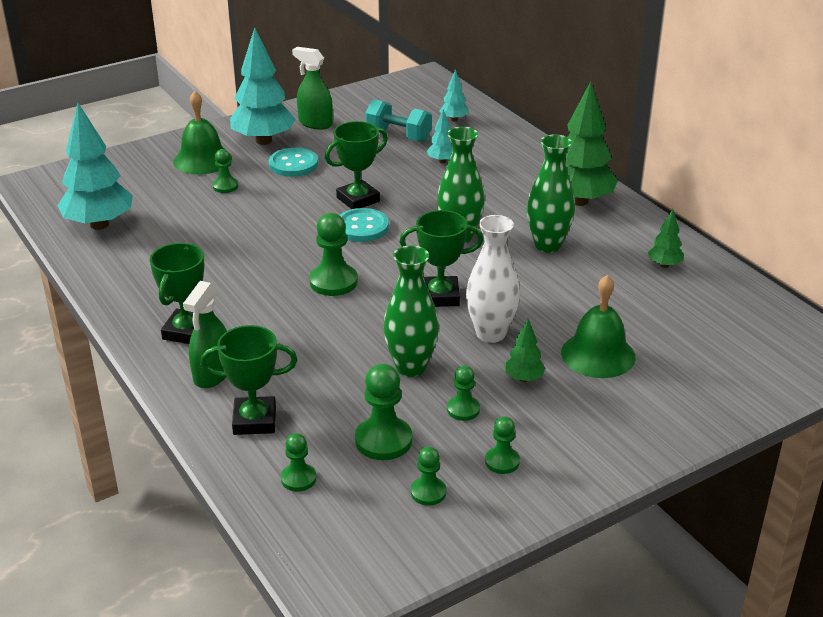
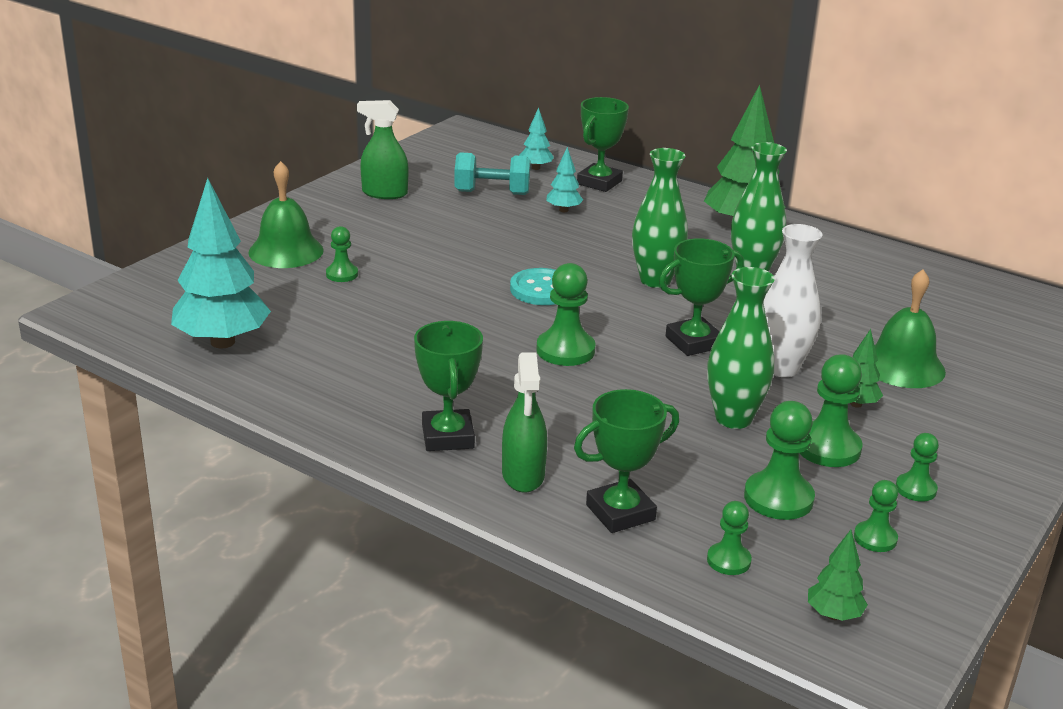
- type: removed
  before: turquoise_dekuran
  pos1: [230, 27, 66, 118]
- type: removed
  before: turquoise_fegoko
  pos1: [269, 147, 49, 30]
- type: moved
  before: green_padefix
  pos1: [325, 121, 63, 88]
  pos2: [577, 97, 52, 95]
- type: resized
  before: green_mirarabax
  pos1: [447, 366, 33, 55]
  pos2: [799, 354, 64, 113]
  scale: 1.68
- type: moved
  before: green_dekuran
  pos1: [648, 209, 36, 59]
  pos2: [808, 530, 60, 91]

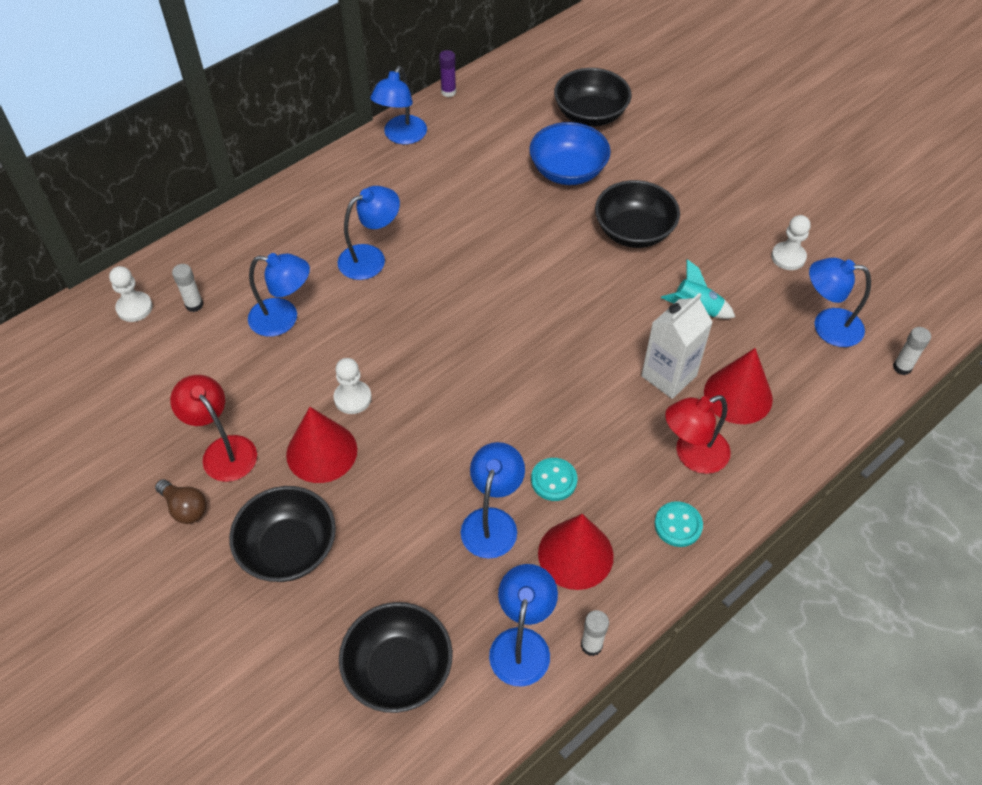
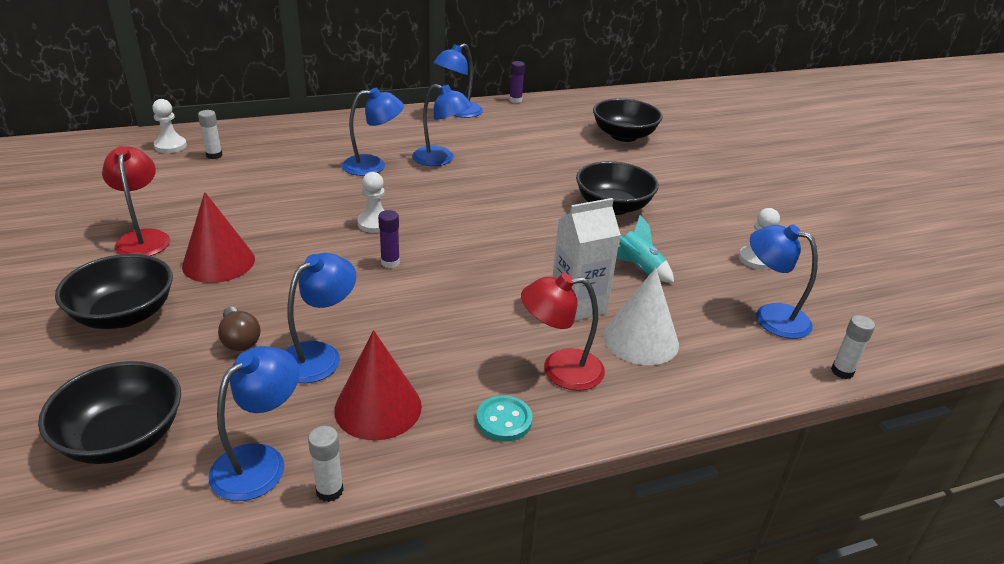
- type: moved
  before: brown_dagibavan
  pos1: [155, 479, 52, 45]
  pos2: [218, 307, 43, 44]
- type: moved
  before: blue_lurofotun
  pos1: [248, 253, 62, 84]
  pos2: [412, 84, 60, 82]
- type: moved
  before: white_mirarabax
  pos1: [334, 358, 38, 56]
  pos2: [357, 172, 28, 61]
- type: removed
  before: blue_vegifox
  pos1: [529, 122, 82, 63]
- type: removed
  before: turquoise_fegoko
  pos1: [531, 458, 47, 43]
- type: recoloured
  before: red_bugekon
  after: white_bugekon
  pos1: [704, 348, 69, 76]
  pos2: [603, 268, 76, 97]
- type: added
  after: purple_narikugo
  pos2: [378, 210, 22, 58]

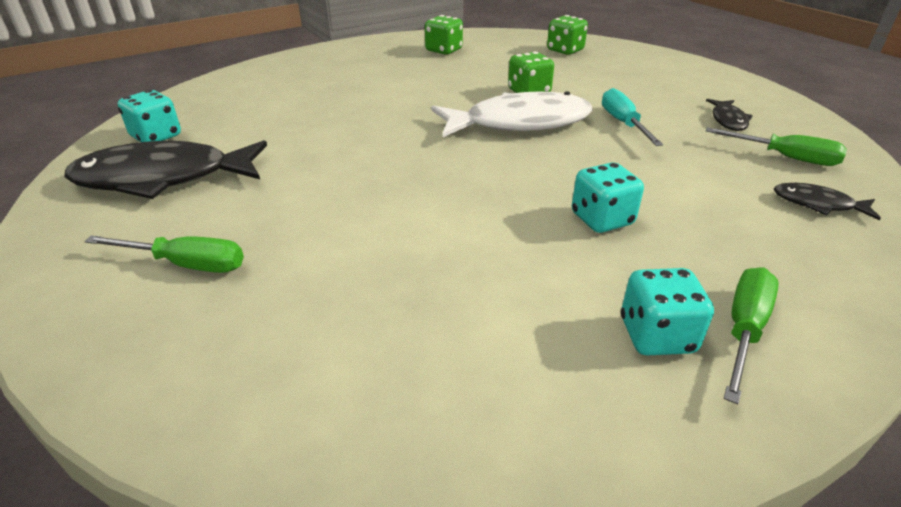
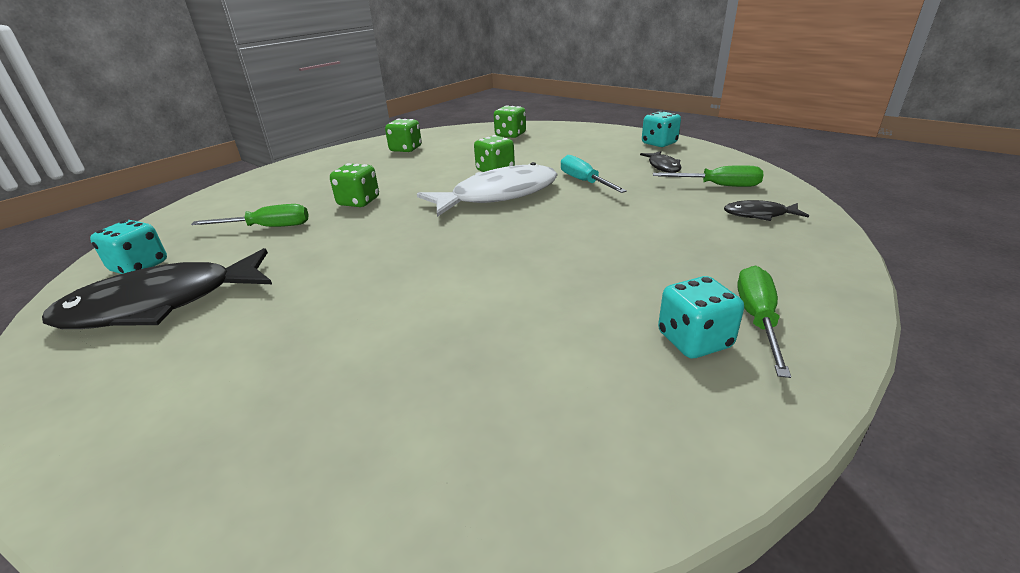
- type: moved
  before: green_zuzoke
  pos1: [84, 235, 160, 38]
  pos2: [191, 204, 117, 23]
- type: moved
  before: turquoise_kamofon
  pos1: [572, 163, 72, 70]
  pos2: [642, 111, 39, 36]
- type: added
  after: green_kamofon
  pos2: [330, 163, 49, 44]

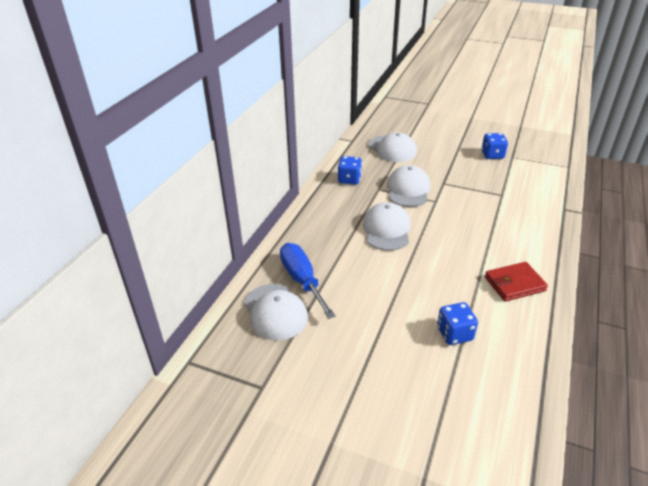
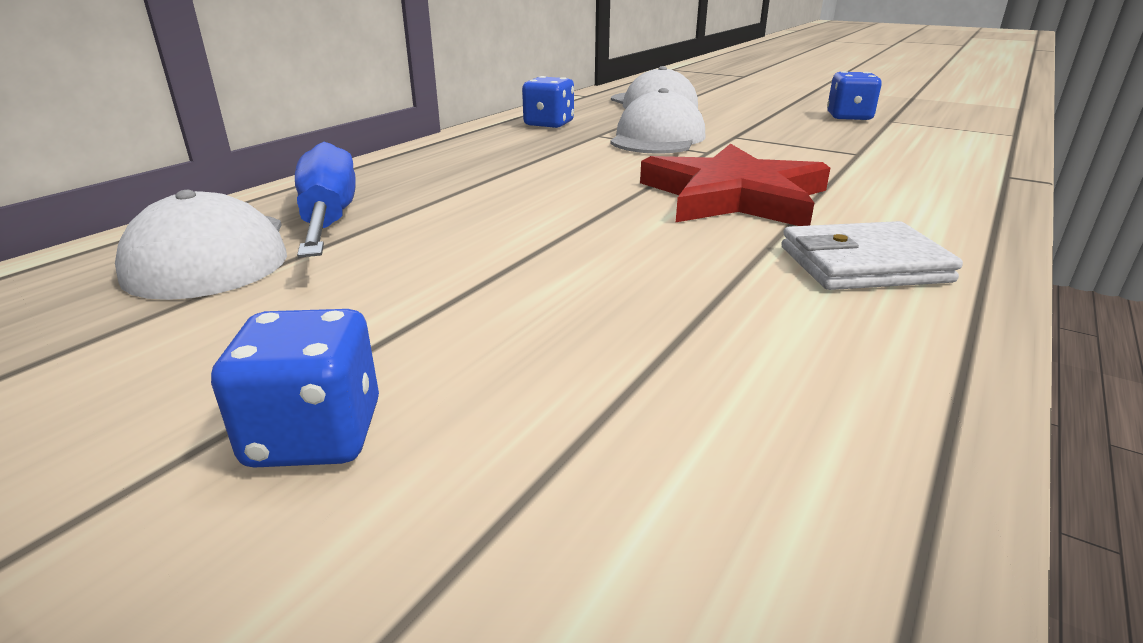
- type: removed
  before: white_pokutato
  pos1: [363, 202, 48, 49]
- type: moved
  before: blue_kamofon
  pos1: [437, 302, 41, 43]
  pos2: [211, 309, 168, 159]
- type: recoloured
  before: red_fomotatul
  after: white_fomotatul
  pos1: [485, 262, 63, 40]
  pos2: [781, 221, 182, 69]
- type: added
  after: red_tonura
  pos2: [640, 143, 190, 83]

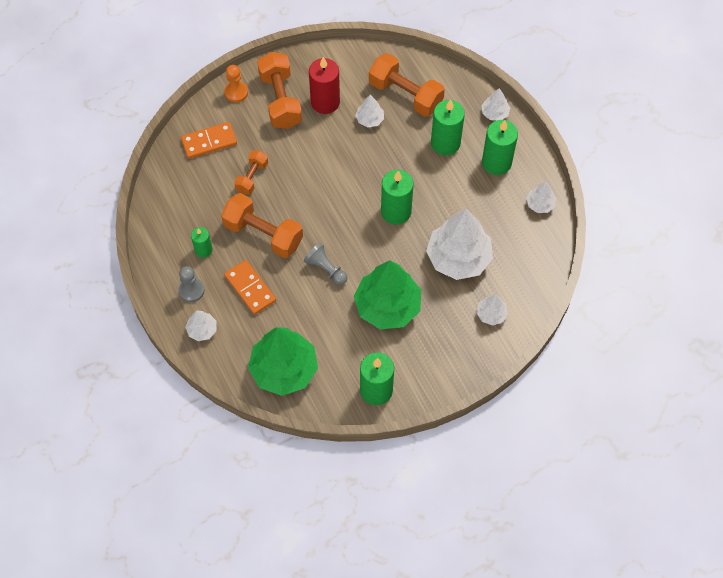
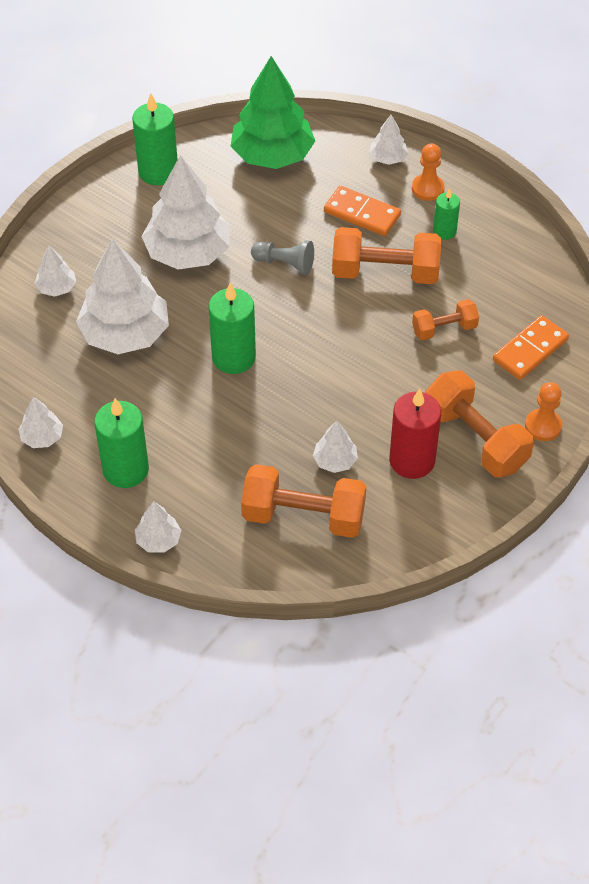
- type: recoloured
  before: grey_mirarabax
  after: orange_mirarabax
  pos1: [179, 266, 26, 36]
  pos2: [412, 143, 33, 58]
- type: turned
  before: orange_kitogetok
  pos1: [234, 150, 34, 44]
  pos2: [412, 299, 67, 41]
  turn: 75
- type: recoloured
  before: green_dekuran
  after: white_dekuran
  pos1: [354, 260, 67, 69]
  pos2: [141, 155, 89, 115]
- type: removed
  before: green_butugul
  pos1: [431, 99, 34, 56]

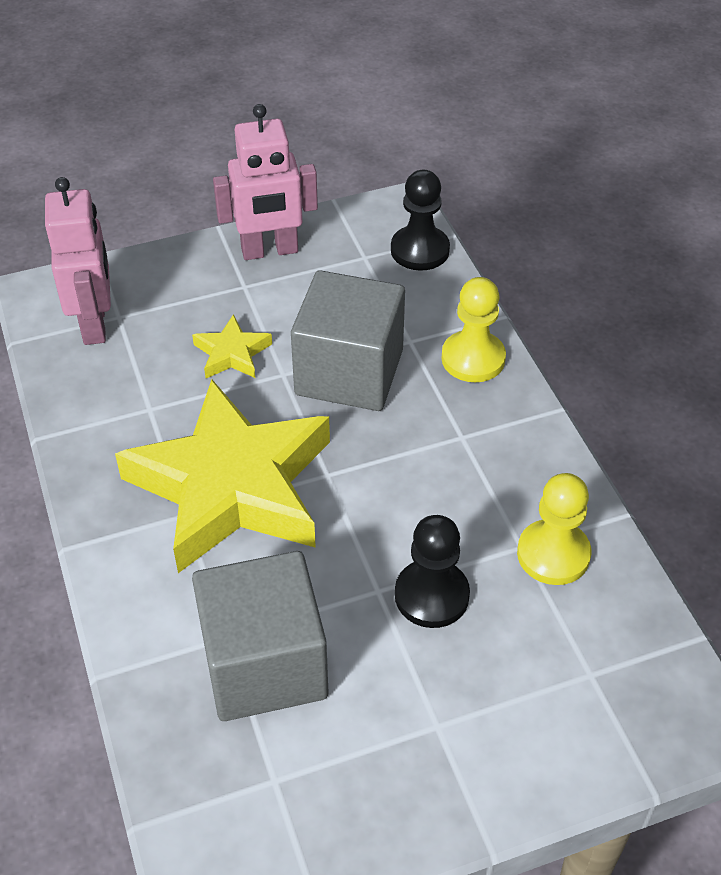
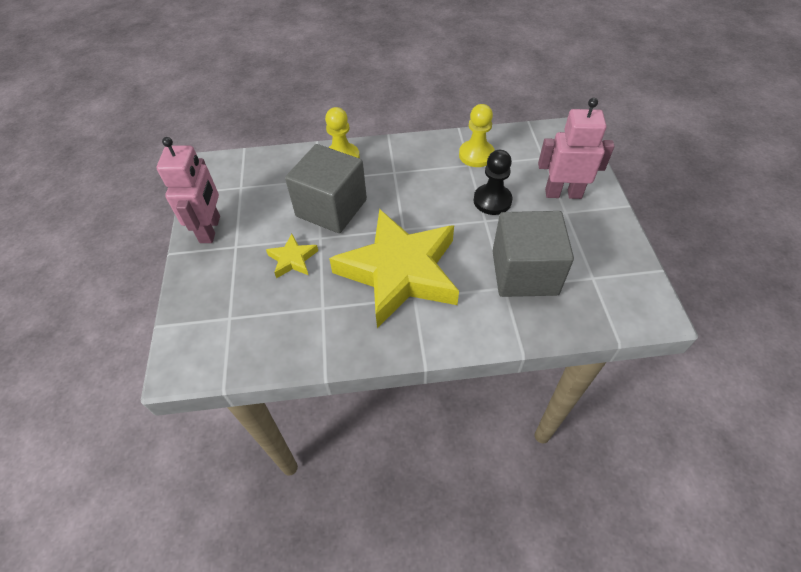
- type: moved
  before: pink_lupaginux
  pos1: [45, 177, 66, 168]
  pos2: [538, 98, 76, 101]
- type: removed
  before: black_mirarabax
  pos1: [391, 170, 59, 101]

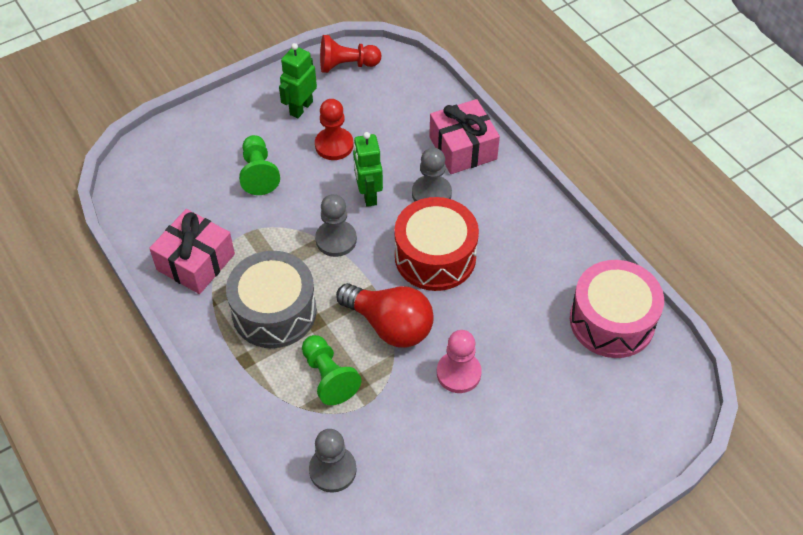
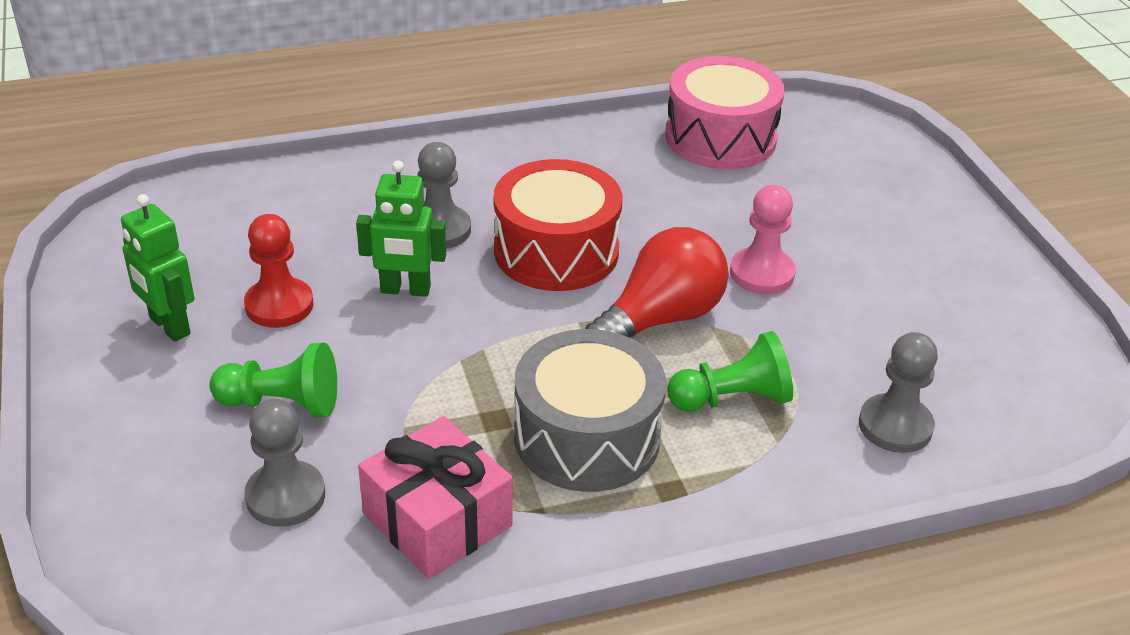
- type: moved
  before: grey_mirarabax
  pos1: [315, 194, 42, 63]
  pos2: [244, 399, 81, 128]
- type: removed
  before: red_mirarabax
  pos1: [320, 35, 61, 38]
- type: removed
  before: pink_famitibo
  pos1: [429, 99, 71, 75]

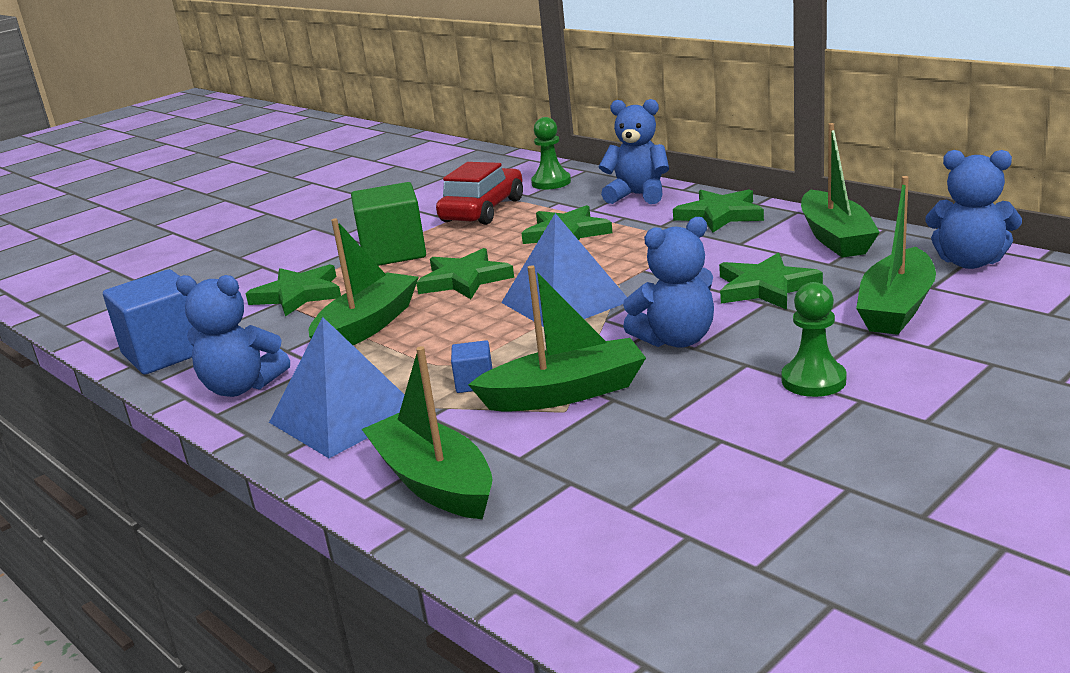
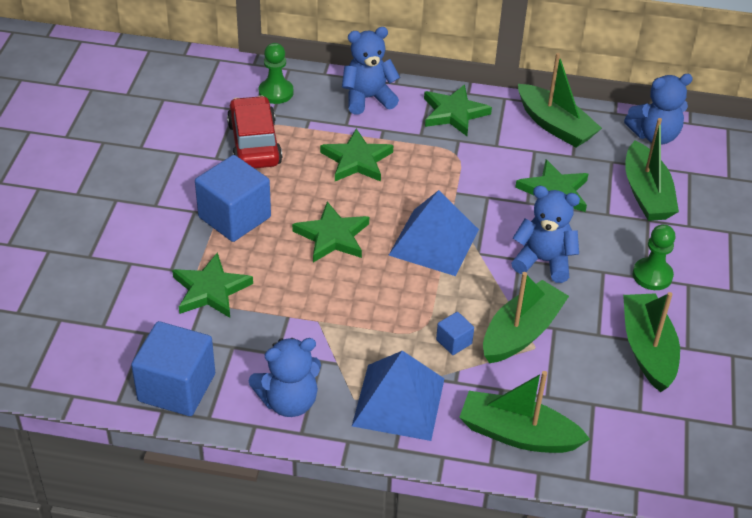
- type: moved
  before: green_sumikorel
  pos1: [309, 218, 110, 127]
  pos2: [623, 292, 57, 100]
- type: recoloured
  before: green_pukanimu
  after: blue_pukanimu
  pos1: [351, 182, 75, 84]
  pos2: [195, 155, 76, 87]
- type: turned
  before: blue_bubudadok
  pos1: [623, 217, 91, 131]
  pos2: [511, 185, 69, 98]
  turn: -105

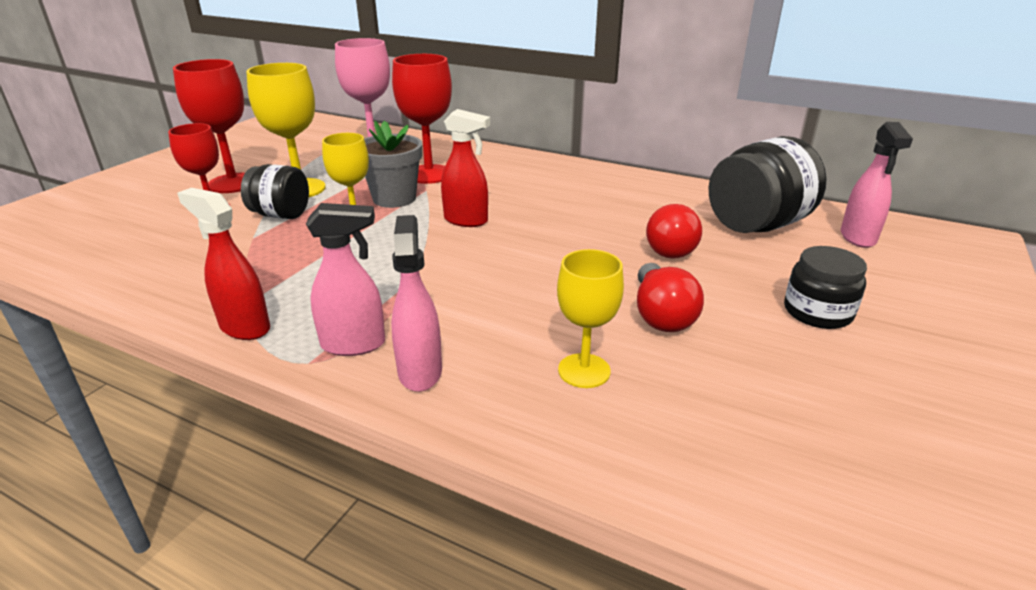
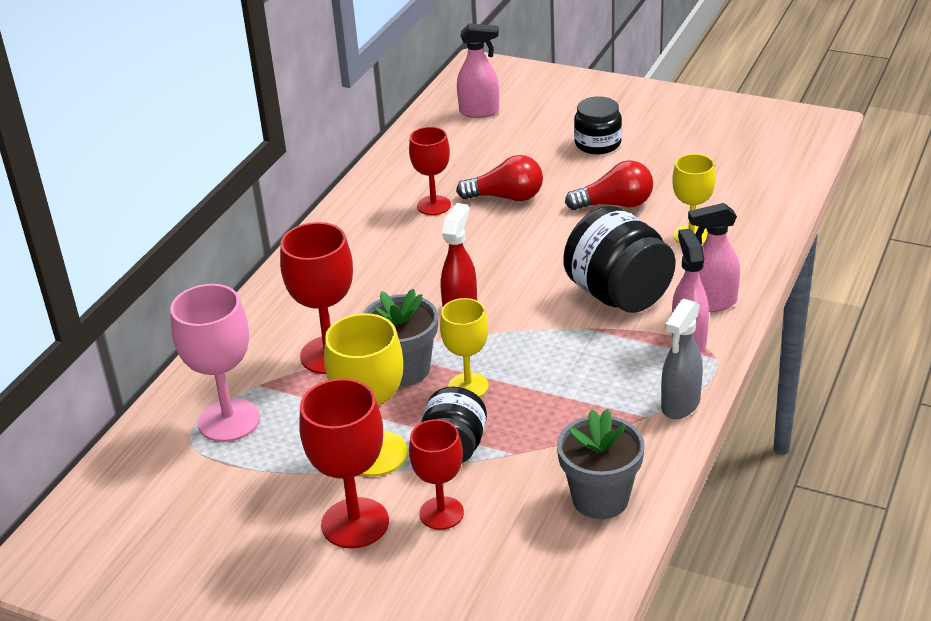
- type: recoloured
  before: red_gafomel
  after: grey_gafomel
  pos1: [177, 188, 93, 152]
  pos2: [661, 298, 42, 121]
- type: moved
  before: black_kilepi
  pos1: [709, 136, 117, 97]
  pos2: [563, 206, 113, 107]
- type: added
  after: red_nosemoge
  pos2: [409, 127, 42, 88]
- type: added
  after: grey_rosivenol
  pos2: [557, 409, 87, 110]

